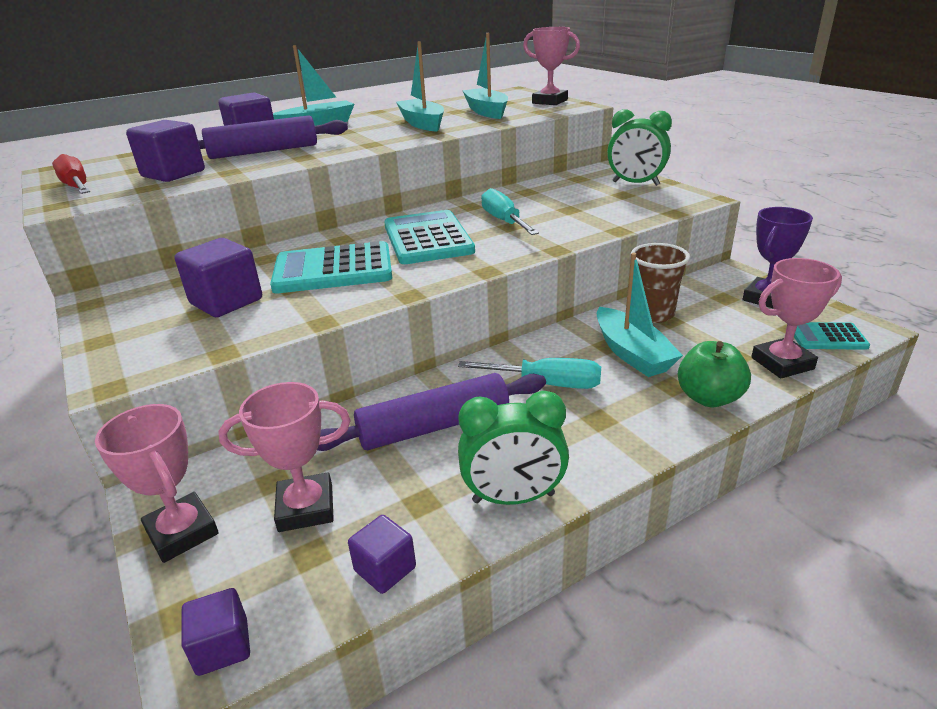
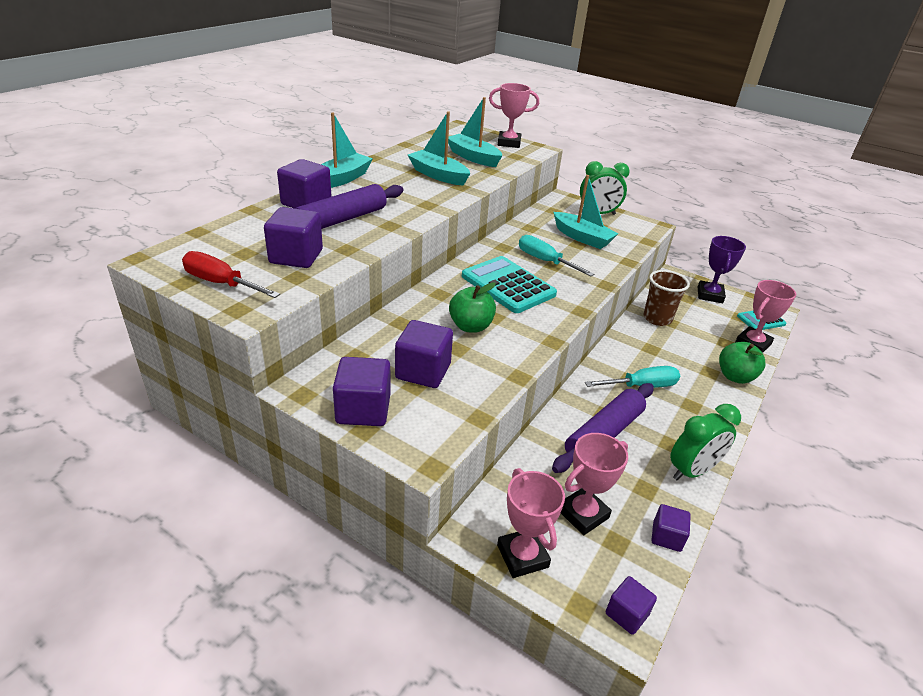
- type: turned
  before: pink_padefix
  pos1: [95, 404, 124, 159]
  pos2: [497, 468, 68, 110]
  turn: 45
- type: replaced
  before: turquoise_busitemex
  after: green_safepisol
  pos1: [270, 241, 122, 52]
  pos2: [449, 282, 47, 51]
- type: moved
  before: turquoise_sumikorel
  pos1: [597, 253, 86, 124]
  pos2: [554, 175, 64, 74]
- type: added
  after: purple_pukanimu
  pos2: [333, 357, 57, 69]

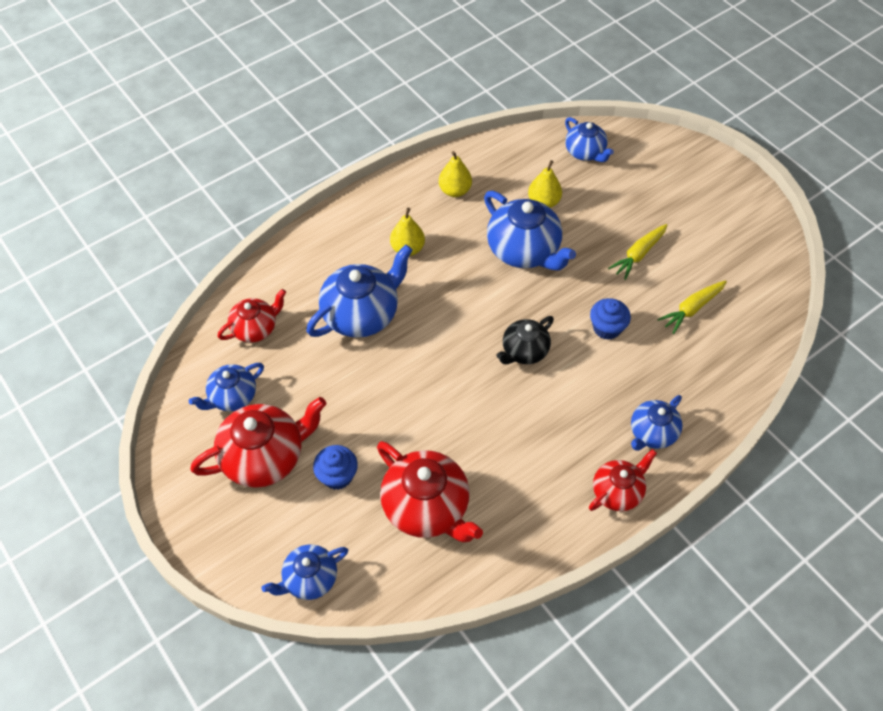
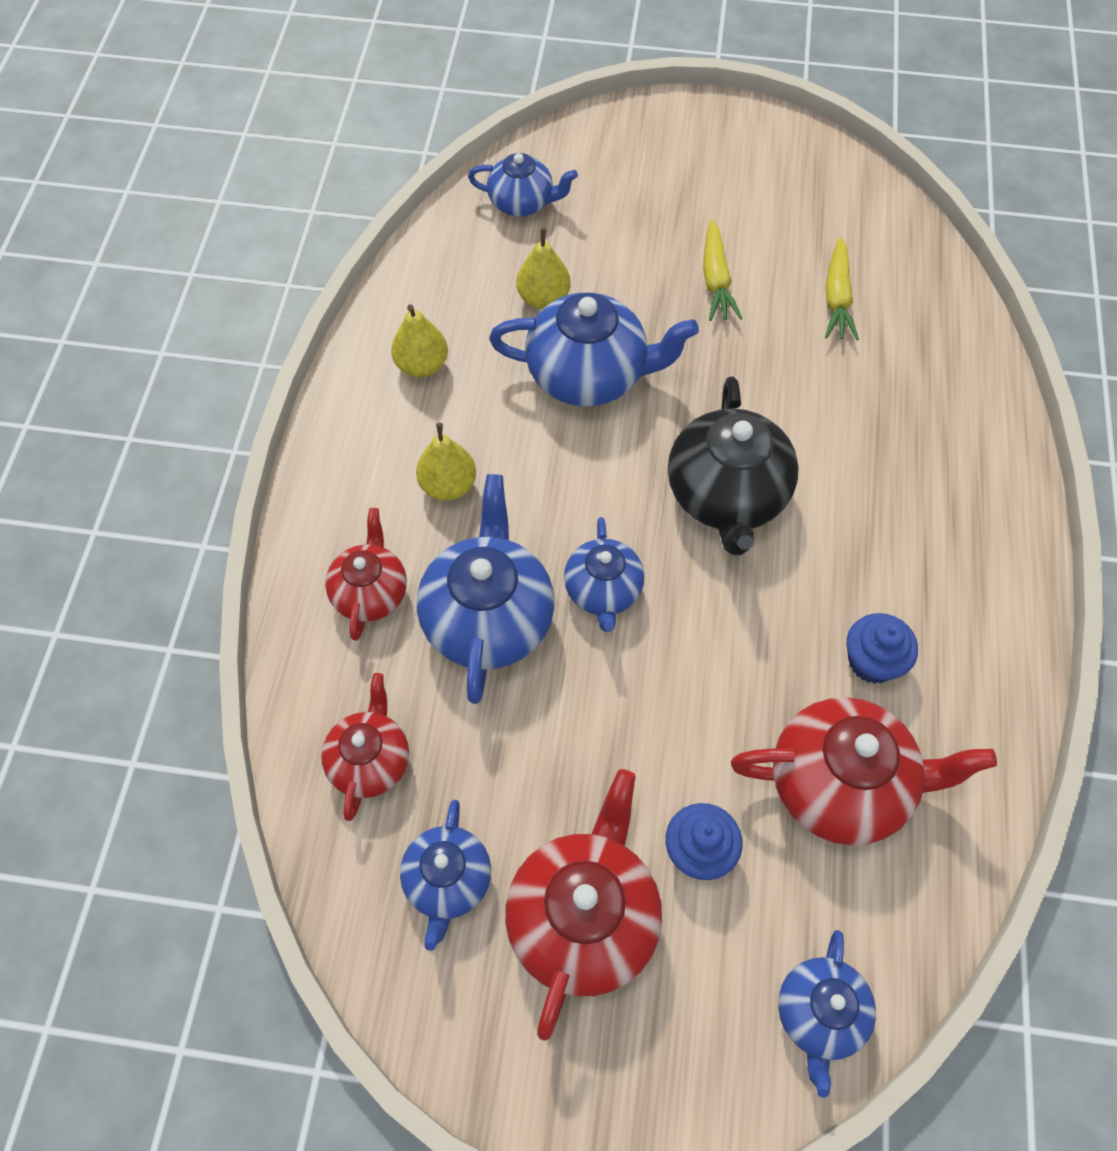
- type: resized
  before: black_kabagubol
  pos1: [496, 316, 58, 48]
  pos2: [668, 376, 131, 179]
  scale: 1.66
- type: moved
  before: red_kabagubol
  pos1: [589, 449, 68, 62]
  pos2: [325, 508, 82, 133]
- type: moved
  before: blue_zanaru
  pos1: [590, 298, 41, 42]
  pos2: [846, 613, 72, 71]
- type: moved
  before: blue_kabagubol
  pos1: [631, 395, 51, 56]
  pos2: [564, 517, 80, 115]

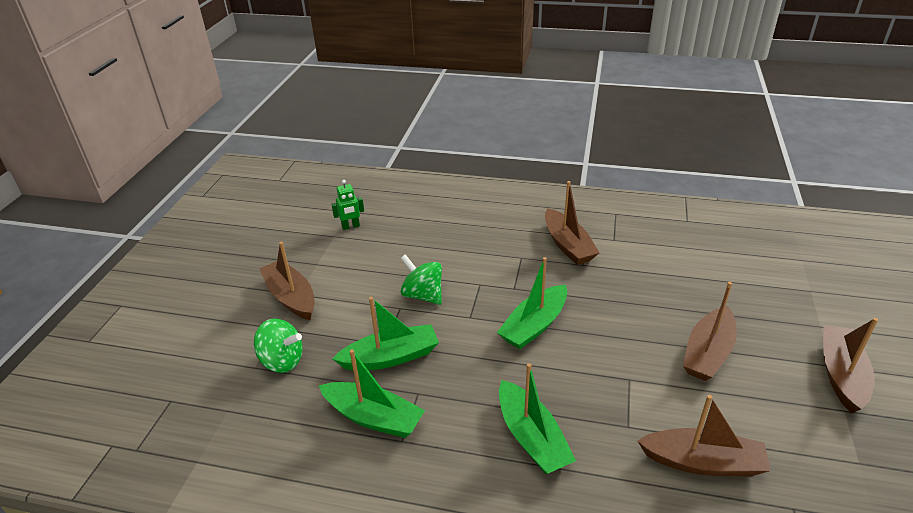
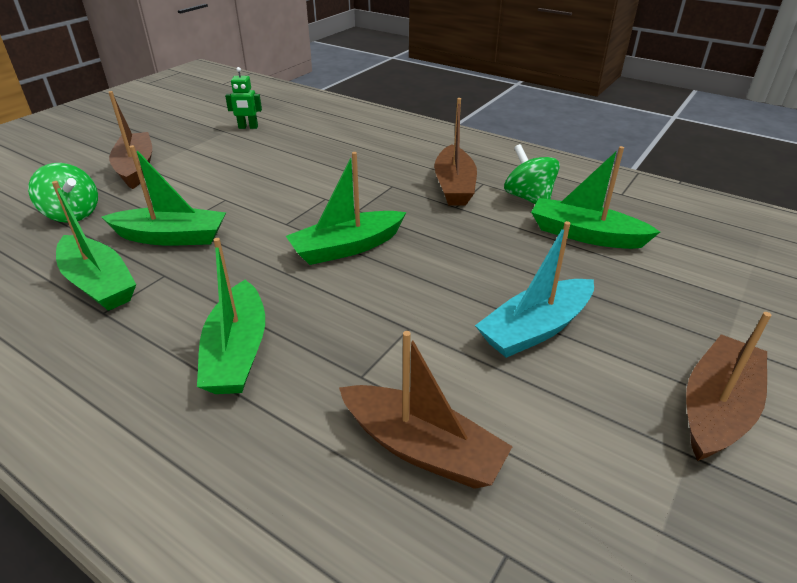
- type: moved
  before: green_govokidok
  pos1: [401, 254, 41, 51]
  pos2: [504, 144, 56, 60]
- type: recoloured
  before: brown_sumikorel
  after: turquoise_sumikorel
  pos1: [683, 282, 54, 99]
  pos2: [475, 221, 119, 137]
- type: added
  after: green_sumikorel
  pos2: [531, 146, 129, 103]

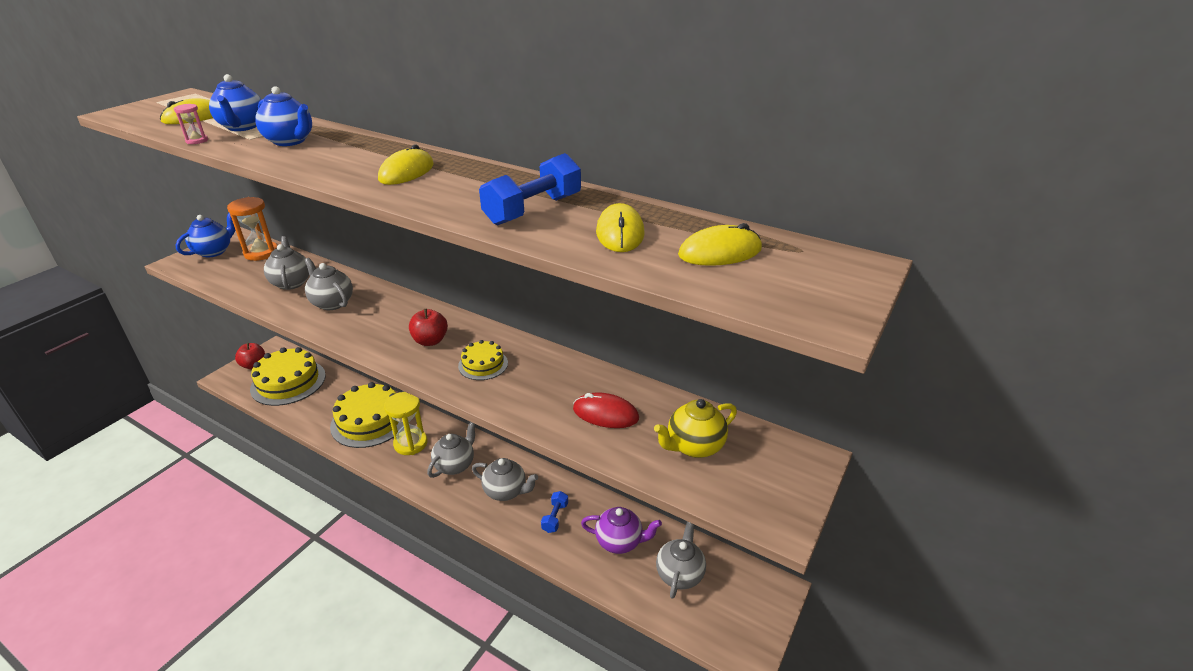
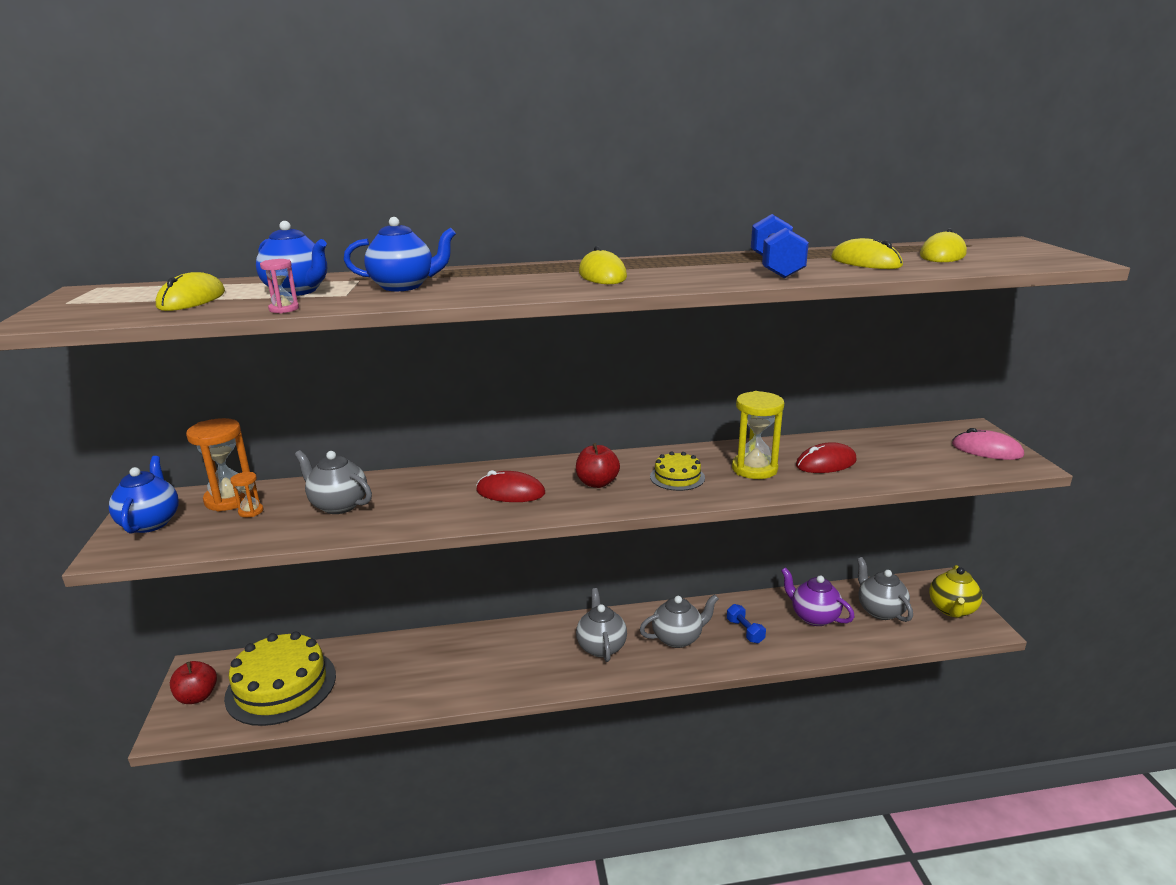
- type: removed
  before: grey_kabagubol
  pos1: [305, 258, 48, 52]
- type: removed
  before: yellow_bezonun
  pos1: [330, 382, 74, 66]
- type: moved
  before: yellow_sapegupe
  pos1: [384, 392, 43, 63]
  pos2: [732, 391, 52, 88]
- type: turned
  before: purple_kabagubol
  pos1: [581, 507, 81, 47]
  pos2: [781, 567, 74, 59]
  turn: -105
- type: moved
  before: yellow_kabagubol
  pos1: [654, 399, 83, 59]
  pos2: [929, 565, 53, 53]
- type: added
  after: orange_sapegupe
  pos2: [230, 472, 33, 45]
- type: added
  after: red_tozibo
  pos2: [476, 470, 69, 32]
- type: added
  after: pink_tozibo
  pos2: [952, 428, 72, 32]

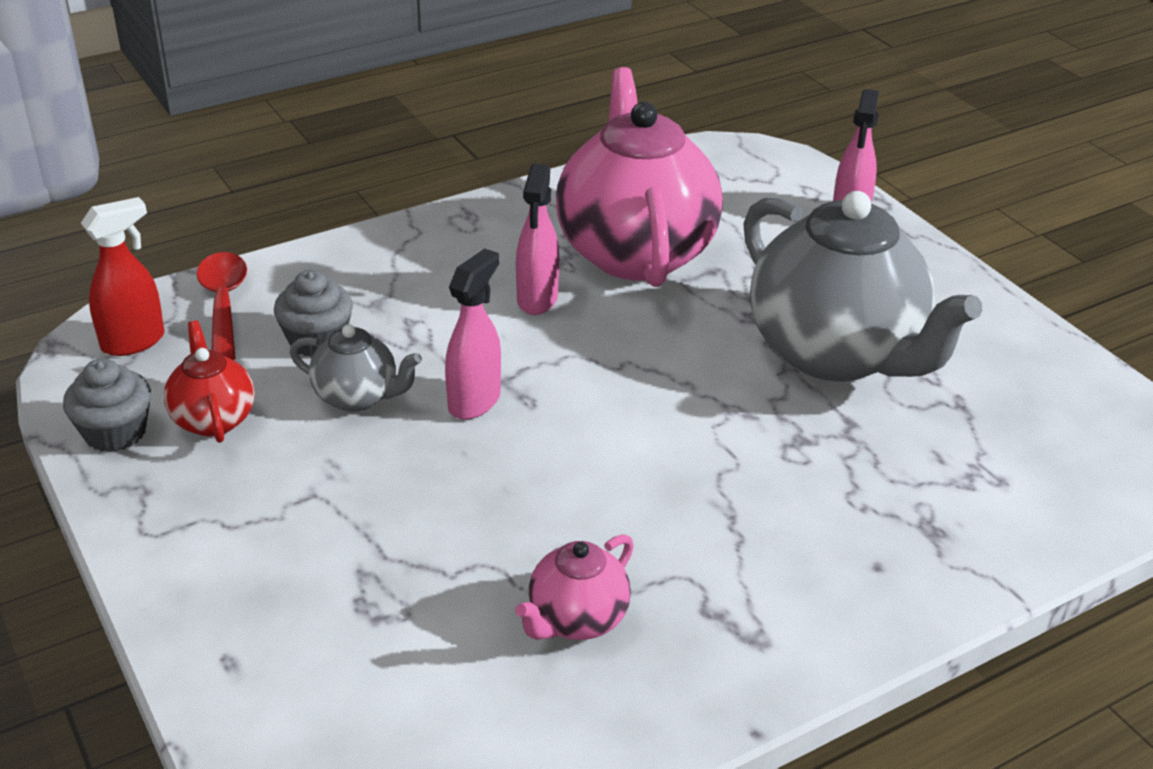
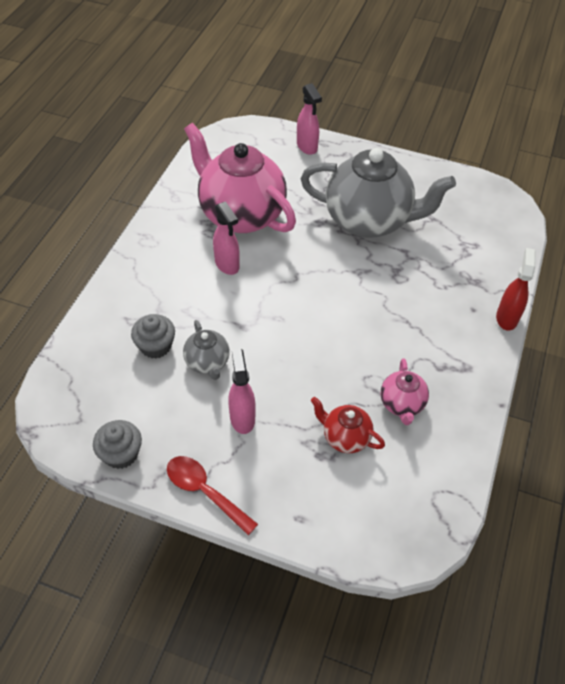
- type: moved
  before: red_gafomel
  pos1: [81, 197, 83, 159]
  pos2: [496, 248, 40, 83]
- type: moved
  before: red_kabagubol
  pos1: [164, 321, 91, 122]
  pos2: [311, 397, 74, 56]
- type: moved
  before: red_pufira
  pos1: [196, 252, 51, 108]
  pos2: [167, 456, 91, 79]
- type: turned
  before: grey_kabagubol
  pos1: [290, 324, 132, 88]
  pos2: [183, 320, 47, 60]
  turn: 90
- type: moved
  before: pink_gafomel
  pos1: [445, 249, 56, 171]
  pos2: [228, 349, 28, 85]

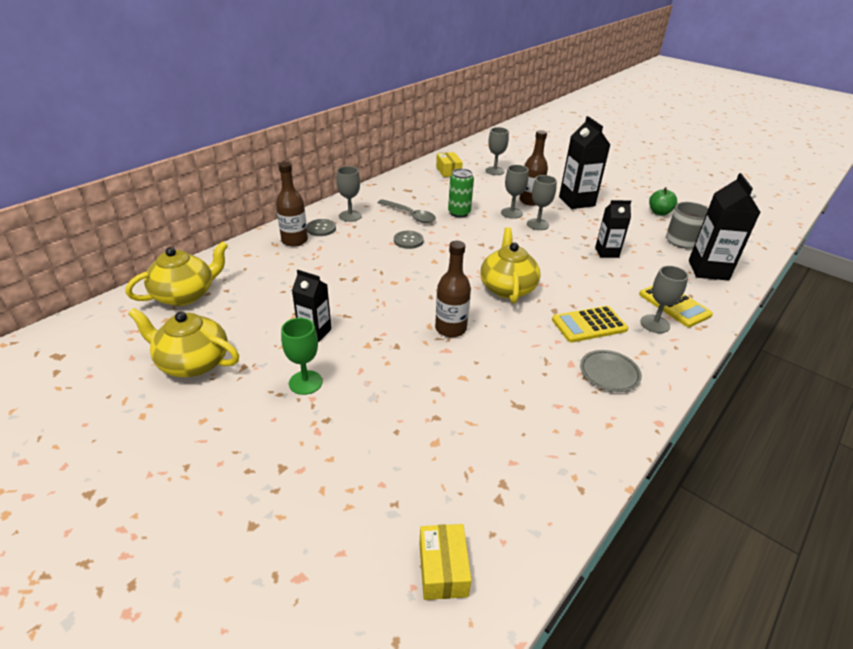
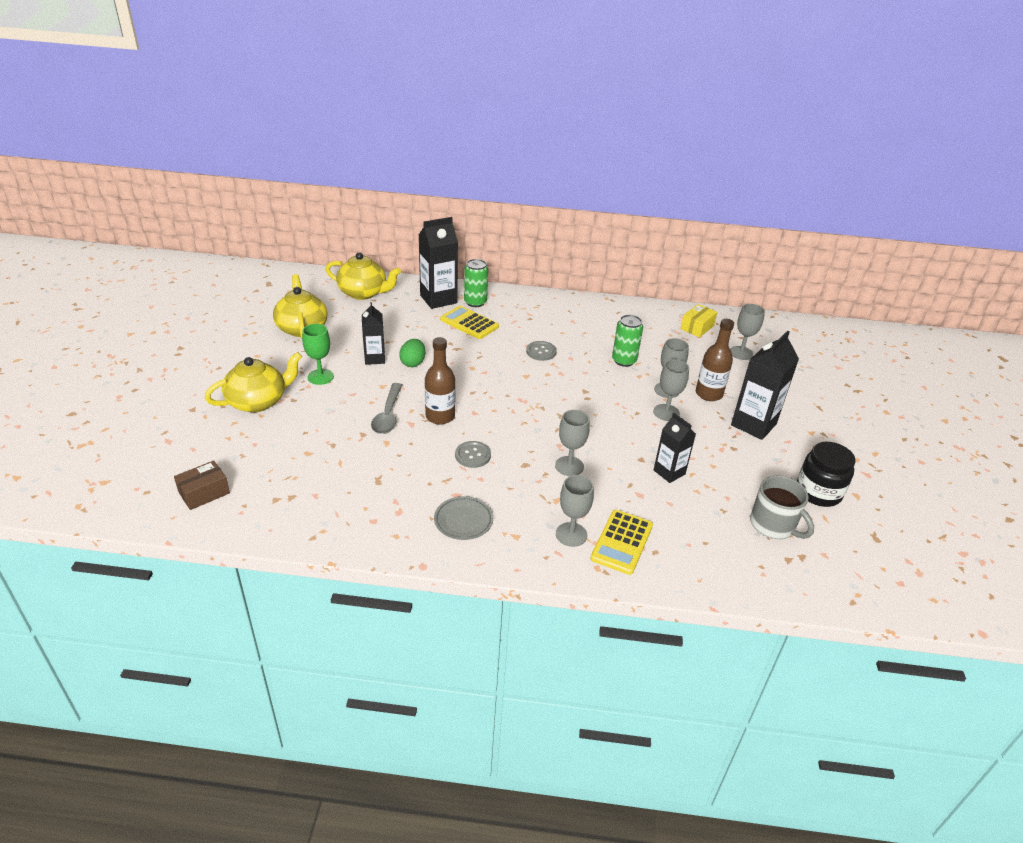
- type: replaced
  before: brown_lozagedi
  after: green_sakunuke
  pos1: [276, 162, 32, 85]
  pos2: [464, 259, 24, 48]
- type: moved
  before: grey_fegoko
  pos1: [307, 219, 29, 17]
  pos2: [455, 441, 36, 27]
- type: moved
  before: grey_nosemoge
  pos1: [336, 166, 26, 56]
  pos2: [555, 410, 35, 66]
- type: moved
  before: grey_pufira
  pos1: [378, 199, 58, 24]
  pos2: [371, 383, 31, 51]
- type: recoloured
  before: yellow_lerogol
  after: brown_lerogol
  pos1: [419, 524, 52, 76]
  pos2: [174, 460, 56, 50]
- type: moved
  before: yellow_kabagubol
  pos1: [480, 227, 60, 77]
  pos2: [205, 352, 97, 60]
- type: moved
  before: yellow_busitemex
  pos1: [552, 306, 76, 37]
  pos2: [440, 306, 59, 33]
- type: replaced
  before: green_safepisol
  after: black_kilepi
  pos1: [649, 188, 28, 27]
  pos2: [797, 442, 59, 65]
- type: moved
  before: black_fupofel
  pos1: [689, 173, 72, 108]
  pos2: [419, 217, 39, 92]
- type: added
  after: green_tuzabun
  pos2: [399, 339, 26, 28]

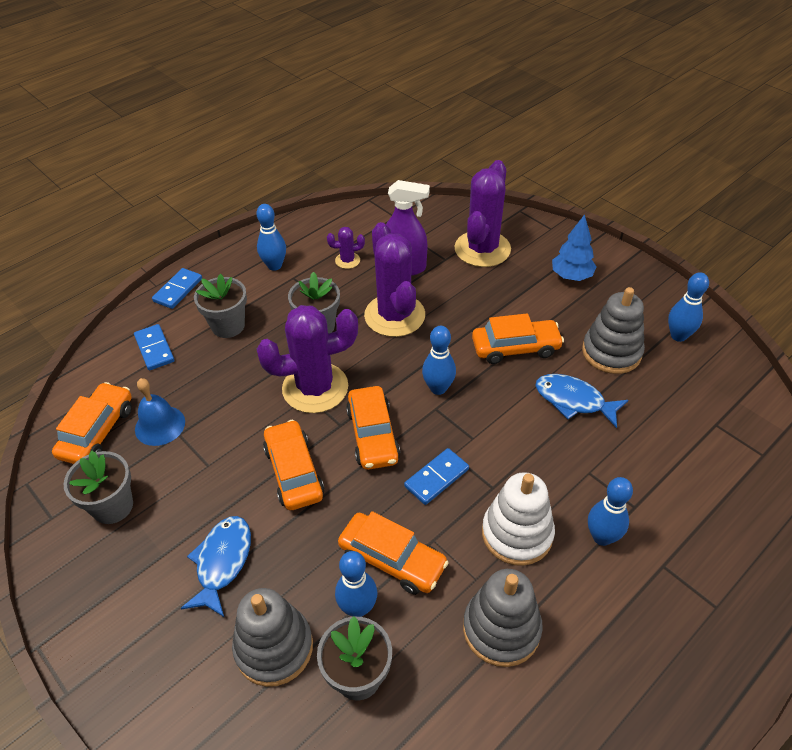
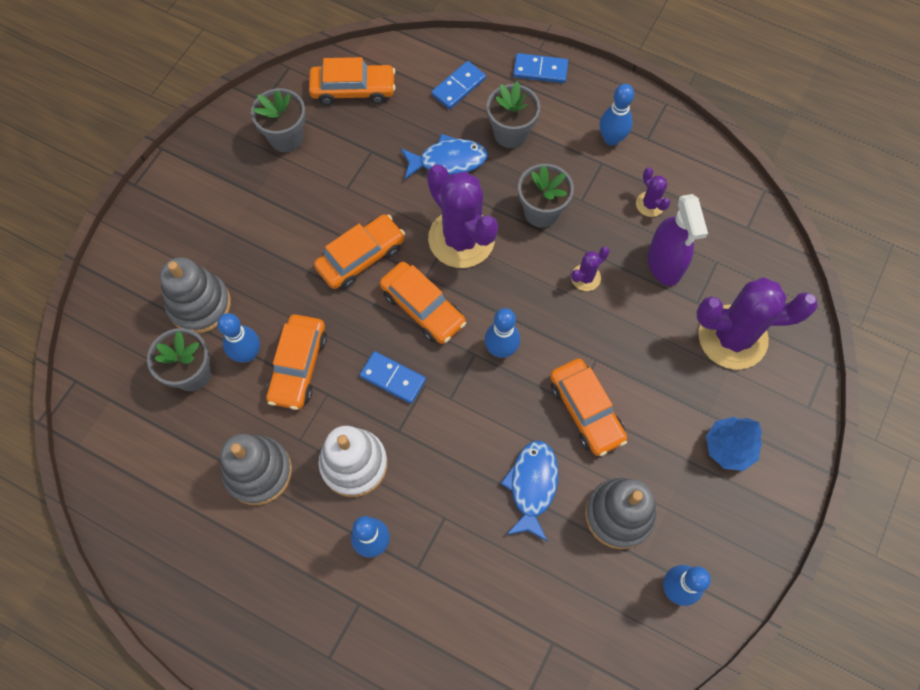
- type: removed
  before: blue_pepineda
  pos1: [135, 378, 50, 68]
- type: moved
  before: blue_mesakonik
  pos1: [181, 516, 70, 101]
  pos2: [400, 134, 88, 45]
- type: turned
  before: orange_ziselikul
  pos1: [346, 386, 54, 84]
  pos2: [380, 262, 86, 82]
  turn: -105
- type: resized
  before: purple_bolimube
  pos1: [364, 222, 61, 115]
  pos2: [571, 247, 39, 44]
  scale: 0.44

